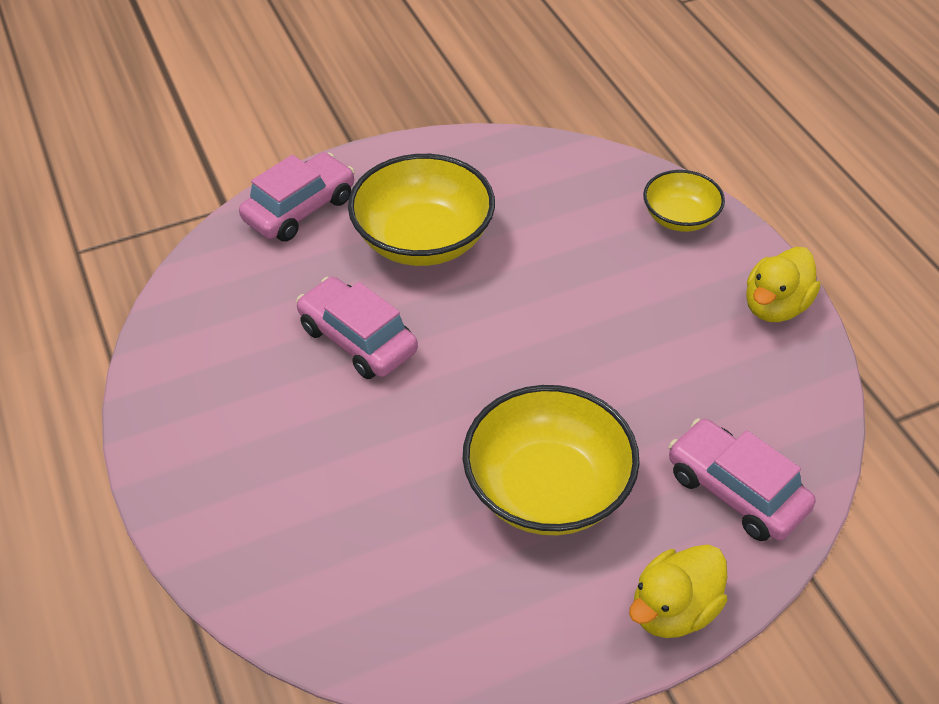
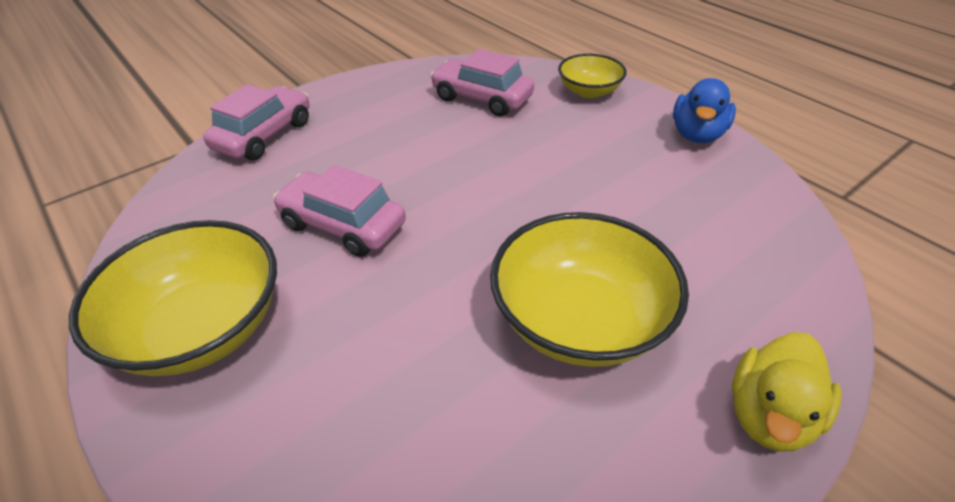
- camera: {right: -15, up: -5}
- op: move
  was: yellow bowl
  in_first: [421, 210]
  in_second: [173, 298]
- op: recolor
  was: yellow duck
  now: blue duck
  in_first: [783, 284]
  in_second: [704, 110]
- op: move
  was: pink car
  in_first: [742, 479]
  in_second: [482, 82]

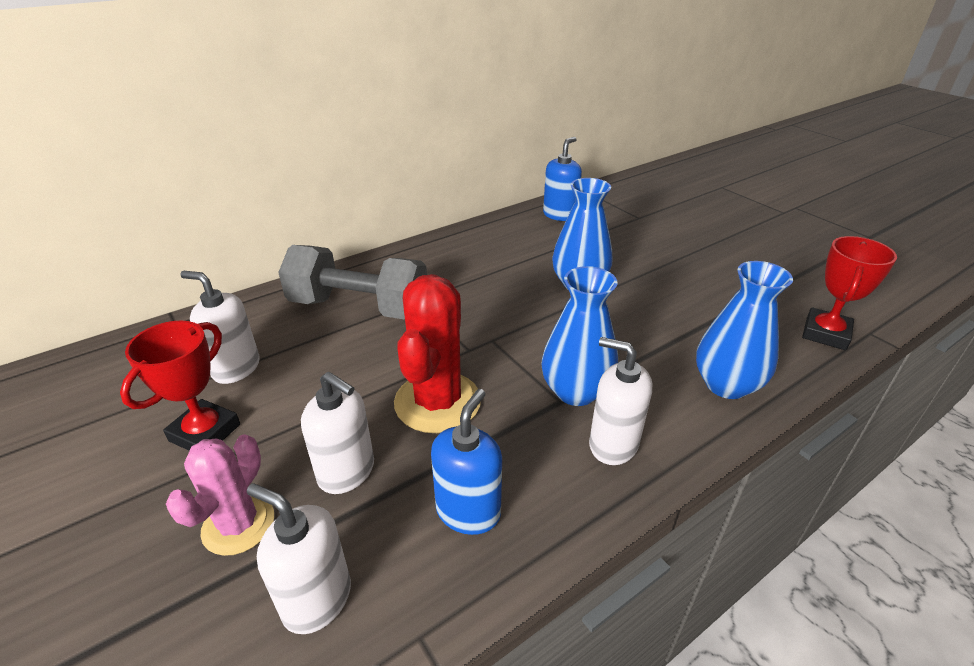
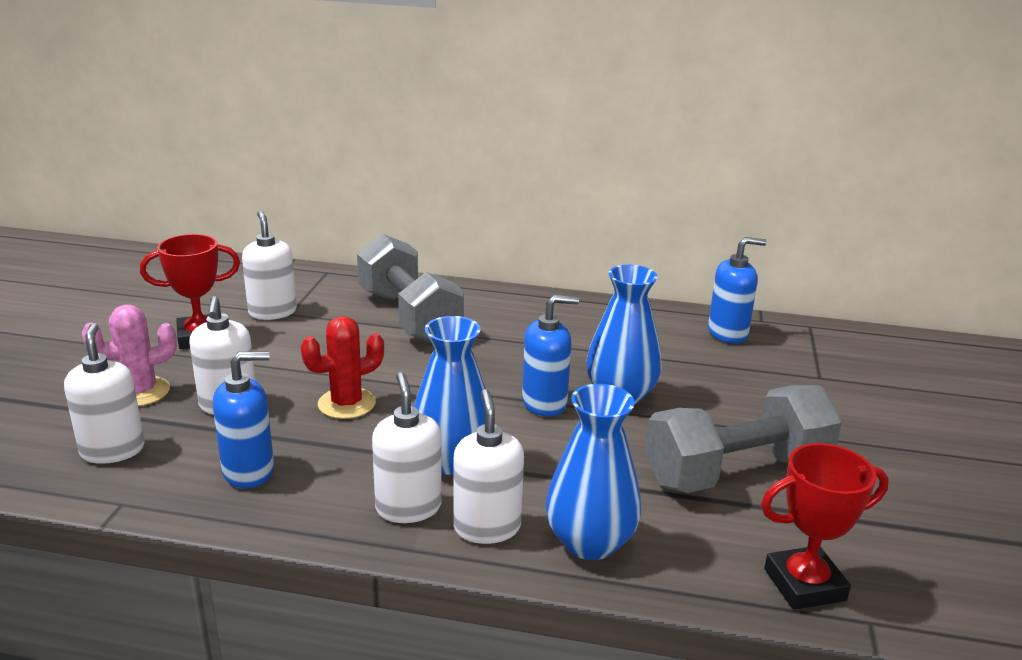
- camera: {right: 45, up: -10}
- op: resize
  was: red cactus
  in_first: [437, 353]
  in_second: [342, 367]
  ratio: 0.65
- op: insert
  now: blue soap dispenser
  in_second: [550, 356]
- op: insert
  now: grey dumbbell
  in_second: [743, 439]
- op: insert
  now: white soap dispenser
  in_second: [488, 466]

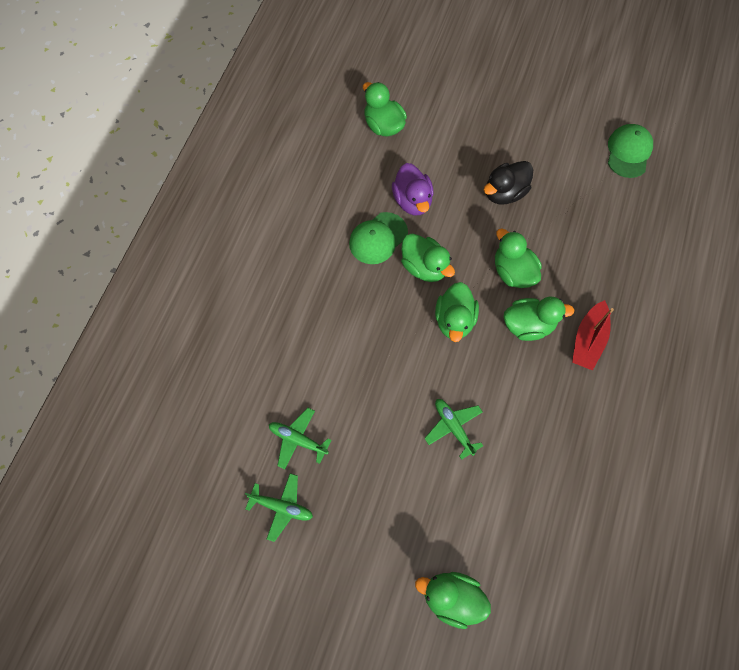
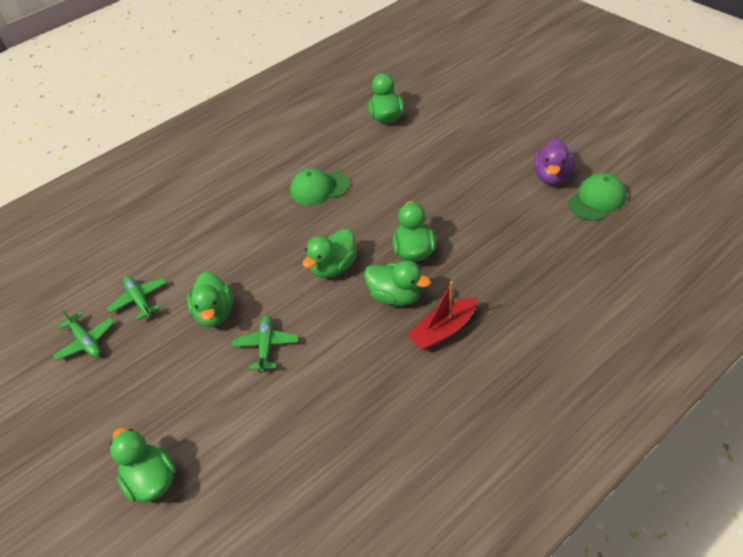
- camera: {right: 35, up: -20}
- op: delete
  was: black duck
  in_first: [508, 182]
- op: move
  was: purple duck
  in_first: [413, 189]
  in_second: [554, 161]
- op: move
  was: green duck
  in_first: [428, 258]
  in_second: [210, 299]

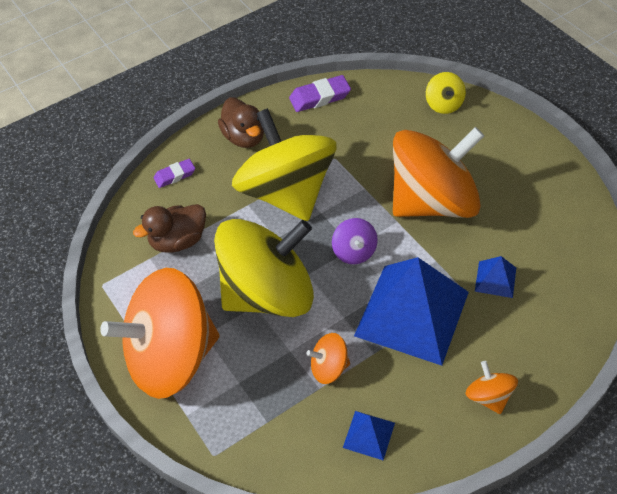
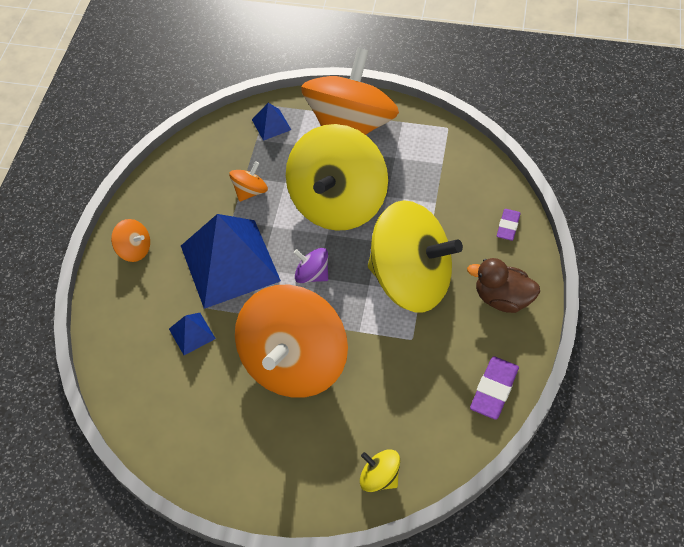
- camera: {right: 135, up: 5}
- op: delete
  was: brown duck
  in_first: [169, 228]
- op: move
  was: blue pyramid
  in_first: [369, 435]
  in_second: [271, 122]

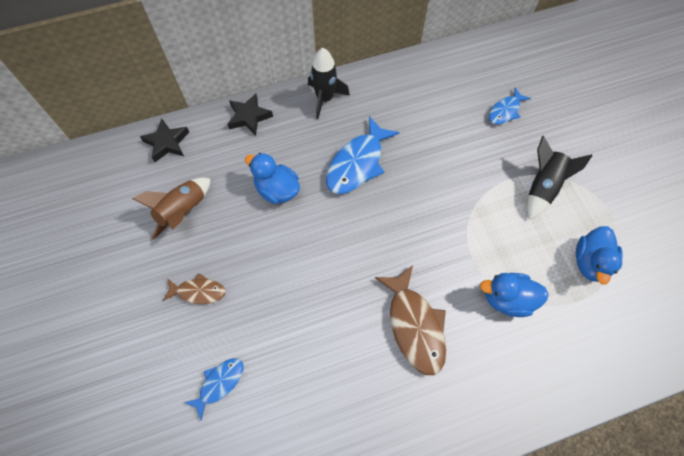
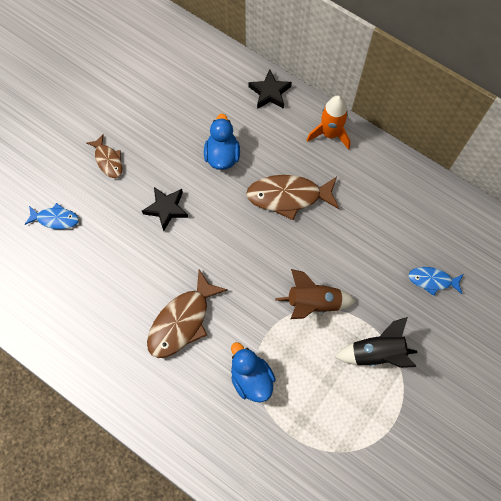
- camera: {right: 55, up: 5}
- op: recolor
  was: black rocket
  now: orange rocket
  in_first: [329, 83]
  in_second: [328, 122]
- op: recolor
  was: blue fish
  now: brown fish
  in_first: [363, 155]
  in_second: [292, 197]
- op: move
  was: black star
  in_first: [164, 140]
  in_second: [165, 209]
- op: move
  was: brown rocket
  in_first: [171, 209]
  in_second: [315, 294]
- op: delete
  was: blue duck
  in_first: [599, 255]

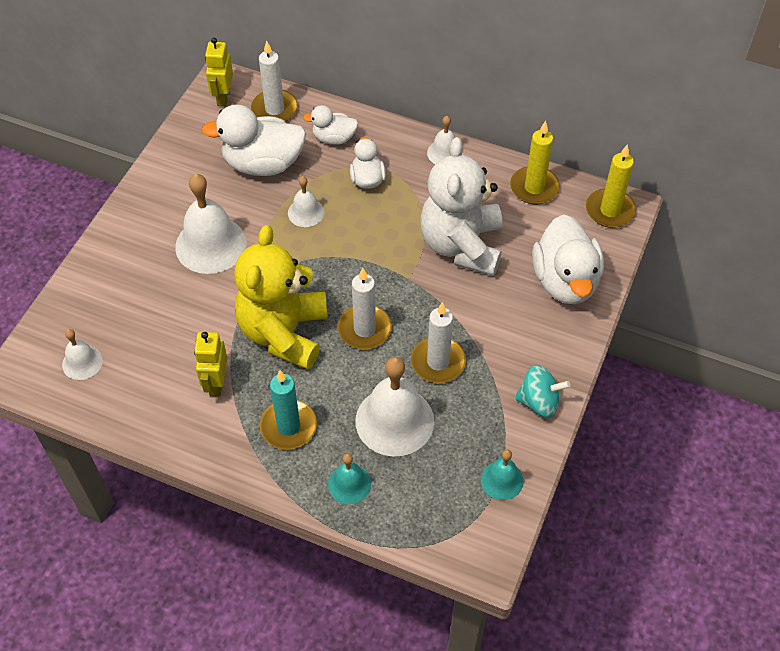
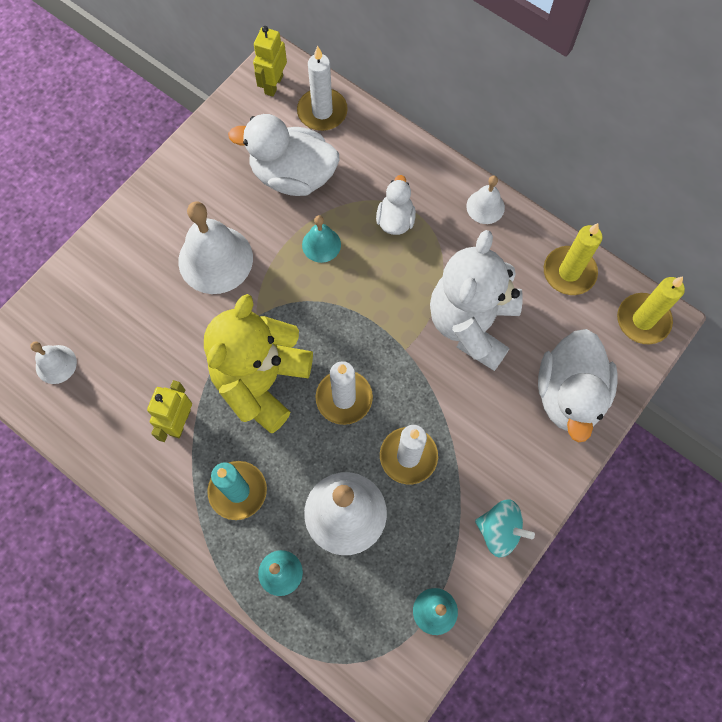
- camera: {right: 15, up: 15}
- op: delete
  was: white duck
  in_first: [330, 125]
- op: recolor
  was: white bell
  now: turquoise bell
  in_first: [306, 201]
  in_second: [321, 239]

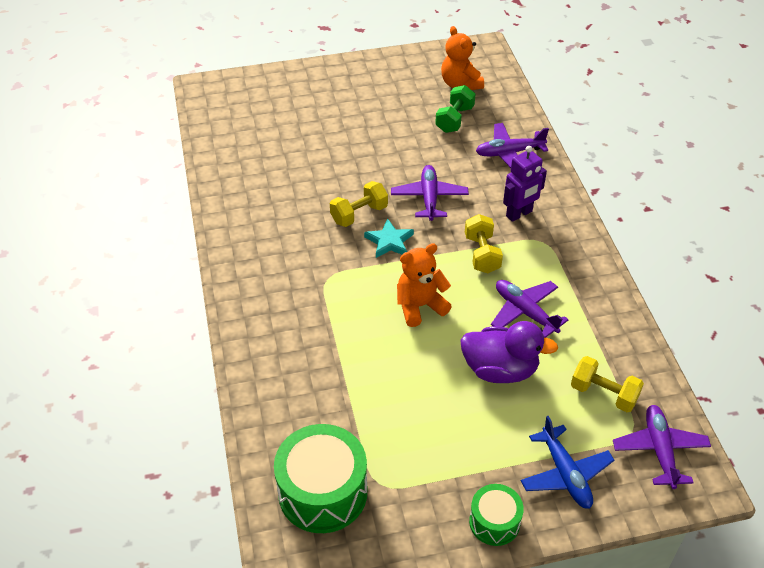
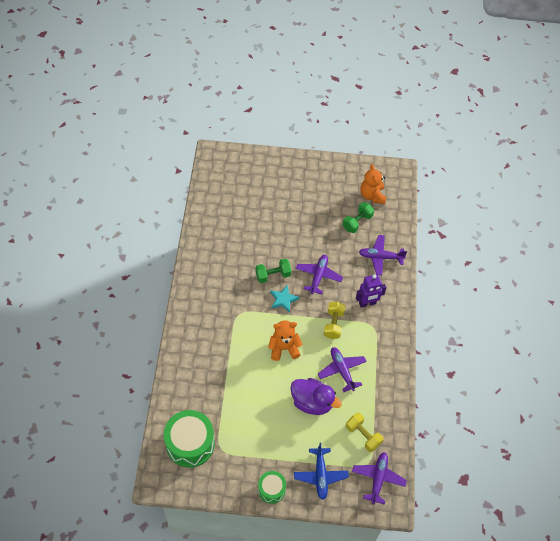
- camera: {right: 15, up: 10}
- op: recolor
  was: yellow dumbbell
  now: green dumbbell
  in_first: [359, 204]
  in_second: [273, 271]

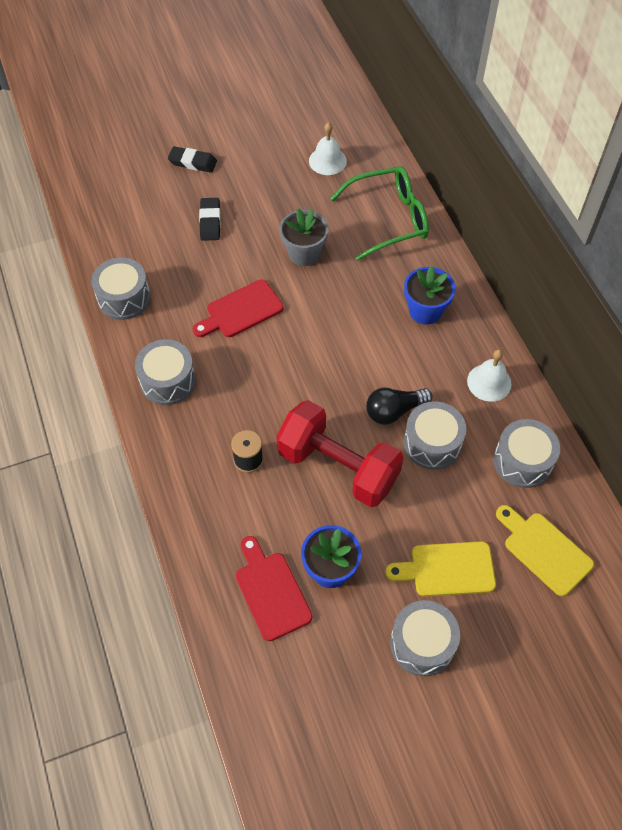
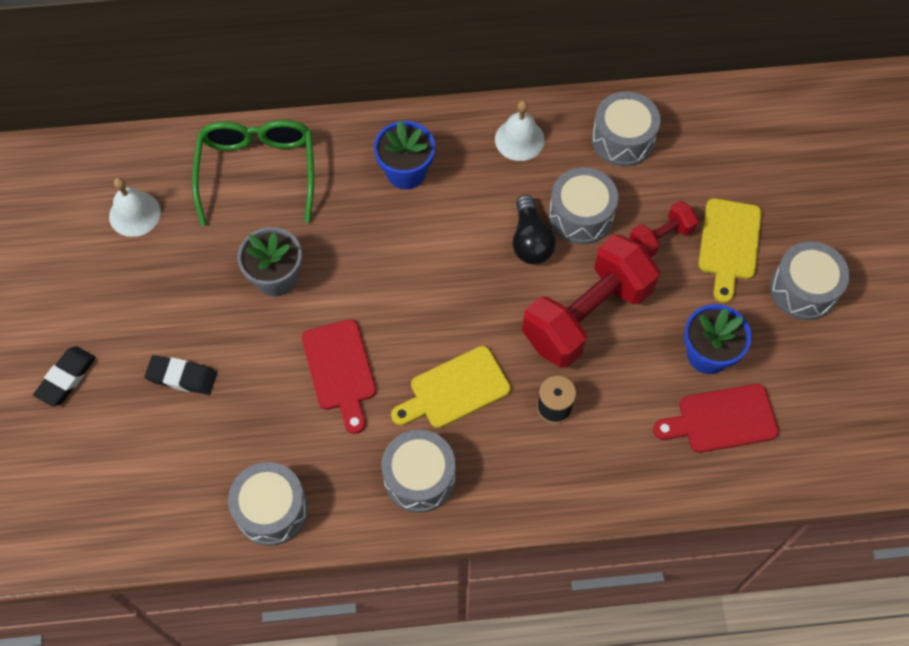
- camera: {right: -75, up: 5}
- op: move
  was: yellow cutting board
  in_first: [545, 551]
  in_second: [451, 387]
- op: insert
  now: red dumbbell
  in_second: [664, 229]

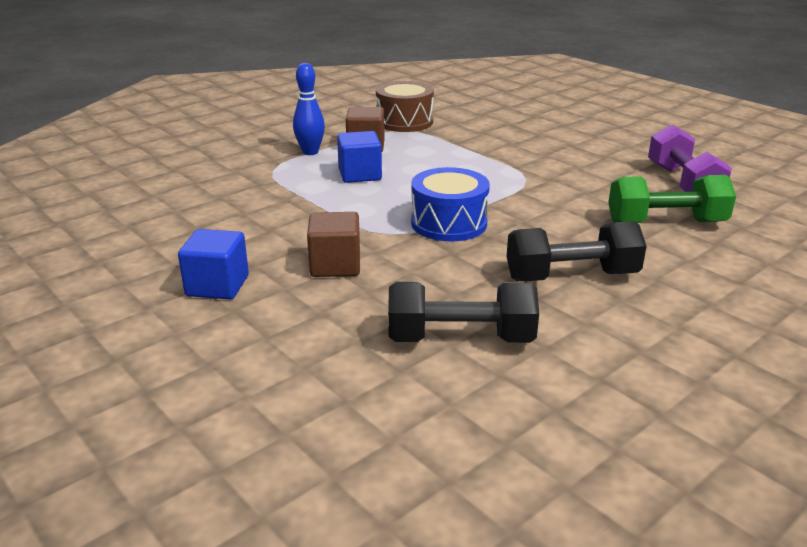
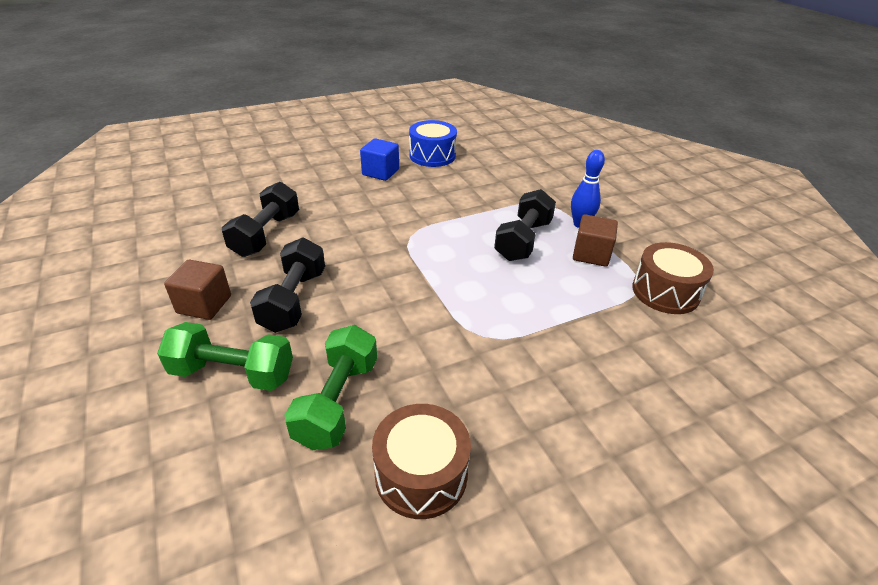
- camera: {right: 105, up: 10}
- op: replace
  was: purple dumbbell
  now: brown drum
  in_first: [690, 158]
  in_second: [421, 461]
- op: replace
  was: blue cube
  now: black dumbbell
  in_first: [359, 157]
  in_second: [525, 225]
- op: move
  was: blue drum
  in_first: [450, 204]
  in_second: [433, 143]
- op: move
  was: brown cube
  in_first: [333, 244]
  in_second: [197, 290]
- op: insert
  now: green dumbbell
  in_second: [225, 356]

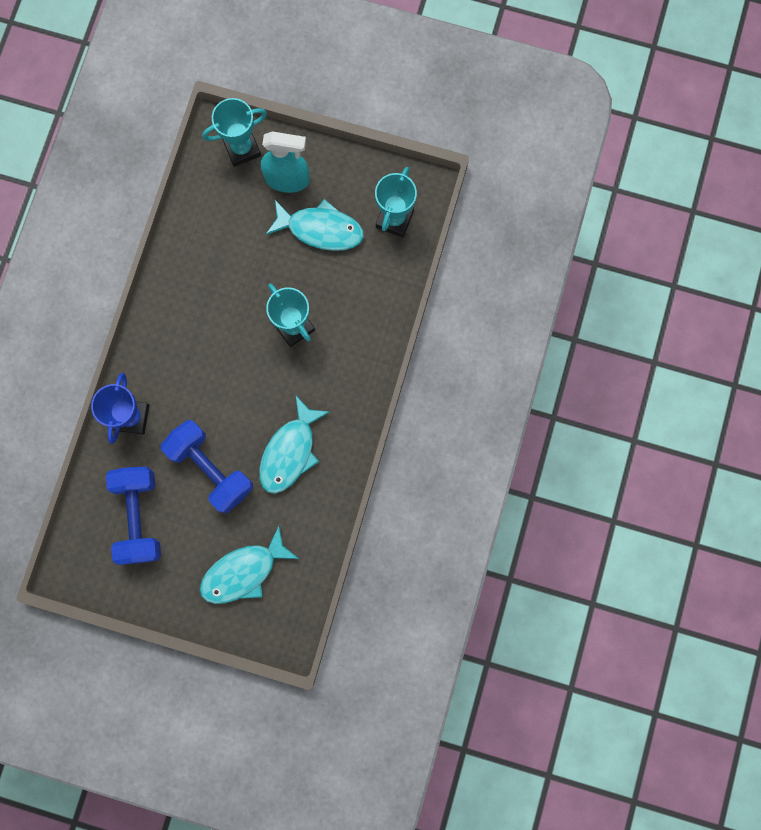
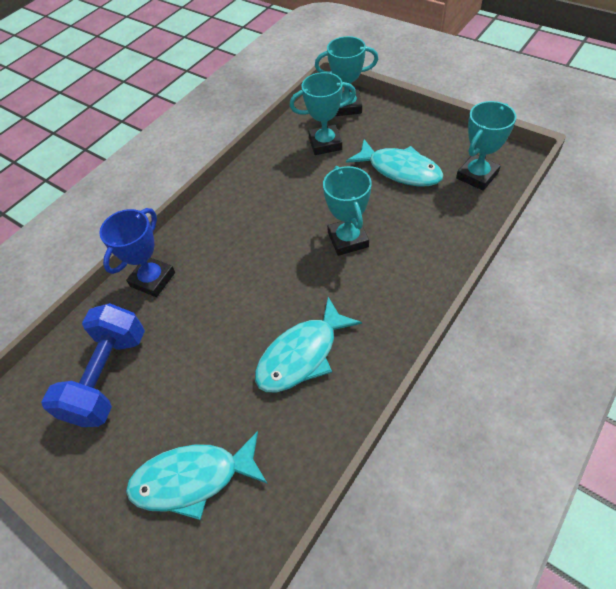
- camera: {right: 25, up: -25}
- op: delete
  was: turquoise spray bottle
  in_first: [285, 162]
- op: delete
  was: blue dumbbell
  in_first: [207, 466]
- op: insert
  now: turquoise trophy
  in_second: [323, 113]

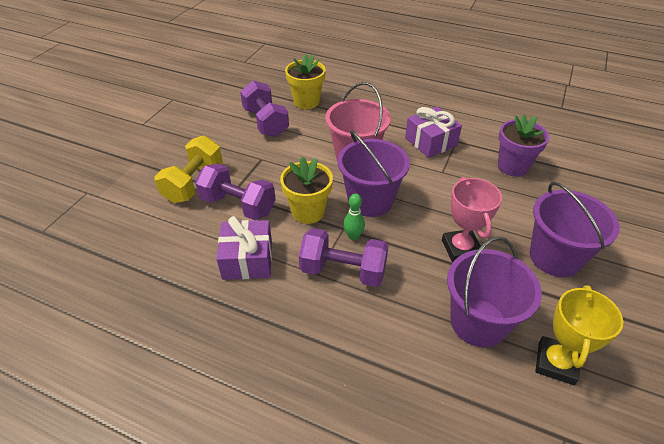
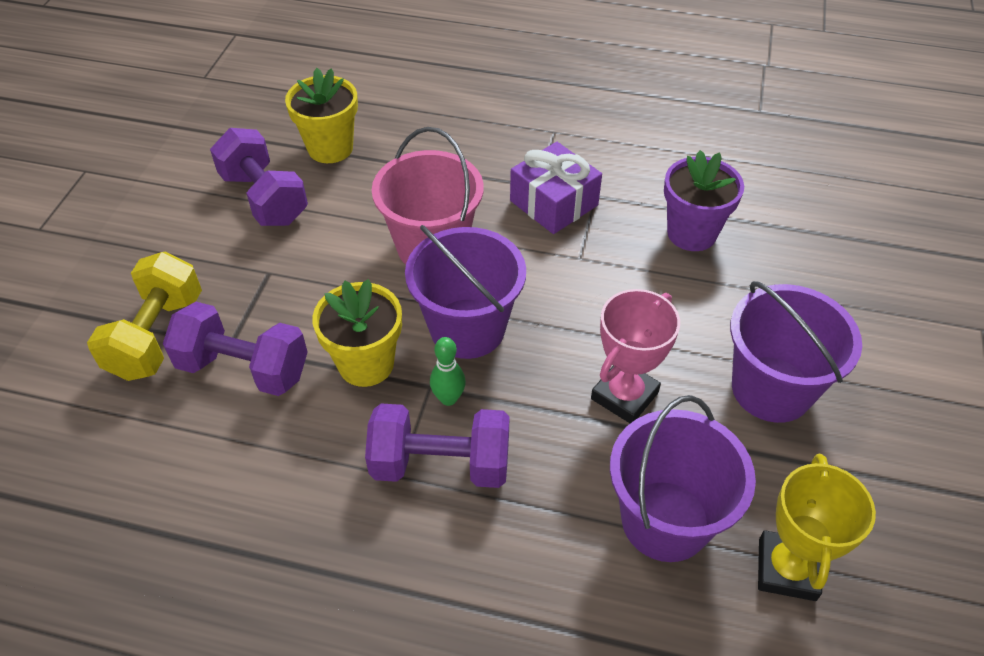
- camera: {right: -10, up: 5}
- op: rotate
  was: pink trophy
  in_first: [472, 219]
  in_second: [635, 356]
  clockwise: 60
- op: delete
  was: purple gift
  in_first: [244, 248]

